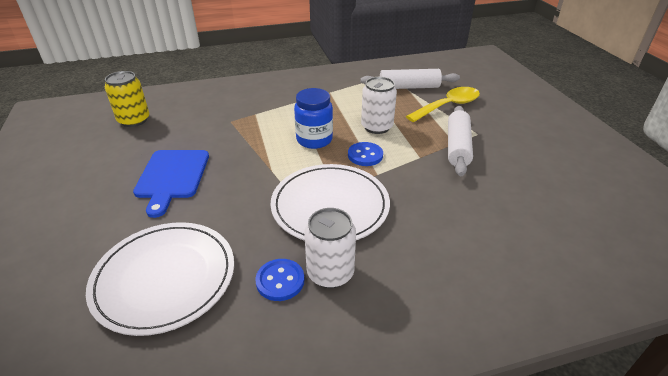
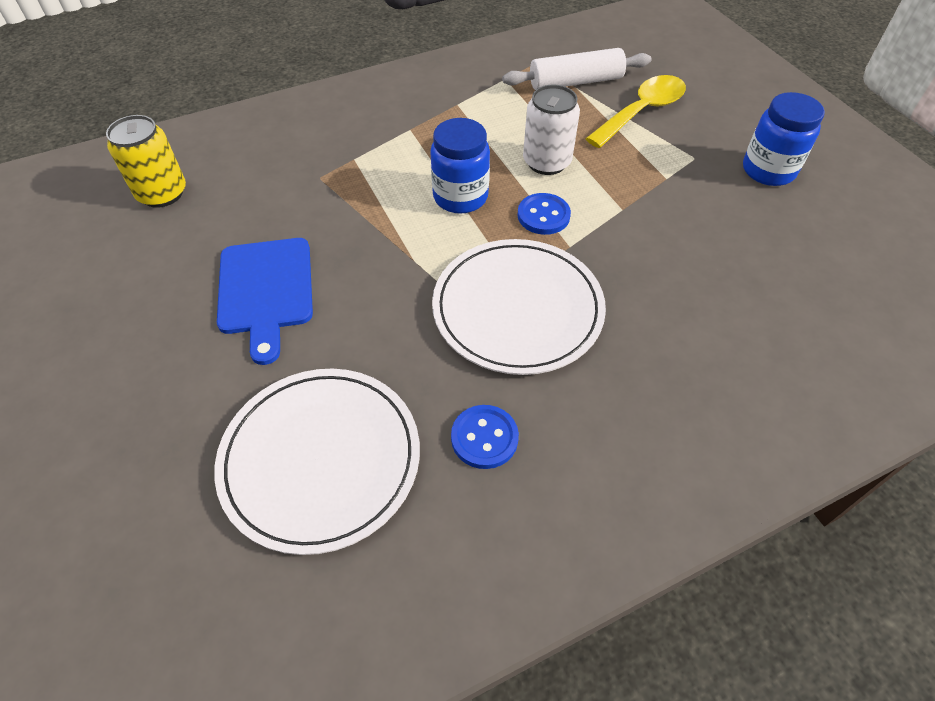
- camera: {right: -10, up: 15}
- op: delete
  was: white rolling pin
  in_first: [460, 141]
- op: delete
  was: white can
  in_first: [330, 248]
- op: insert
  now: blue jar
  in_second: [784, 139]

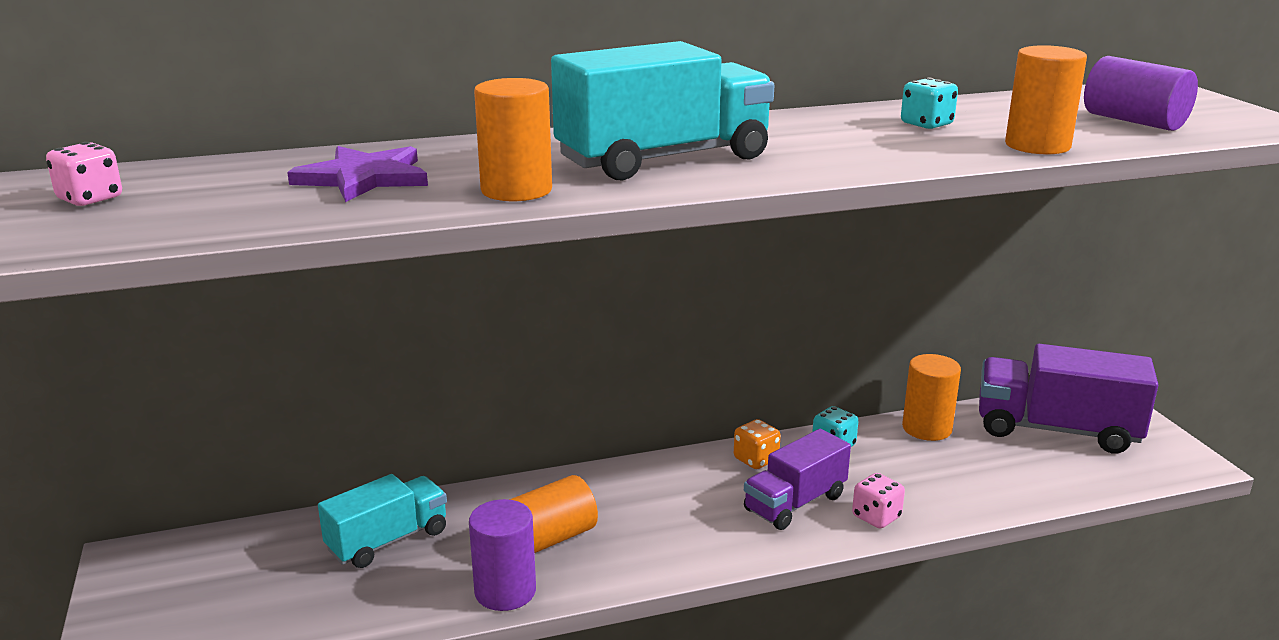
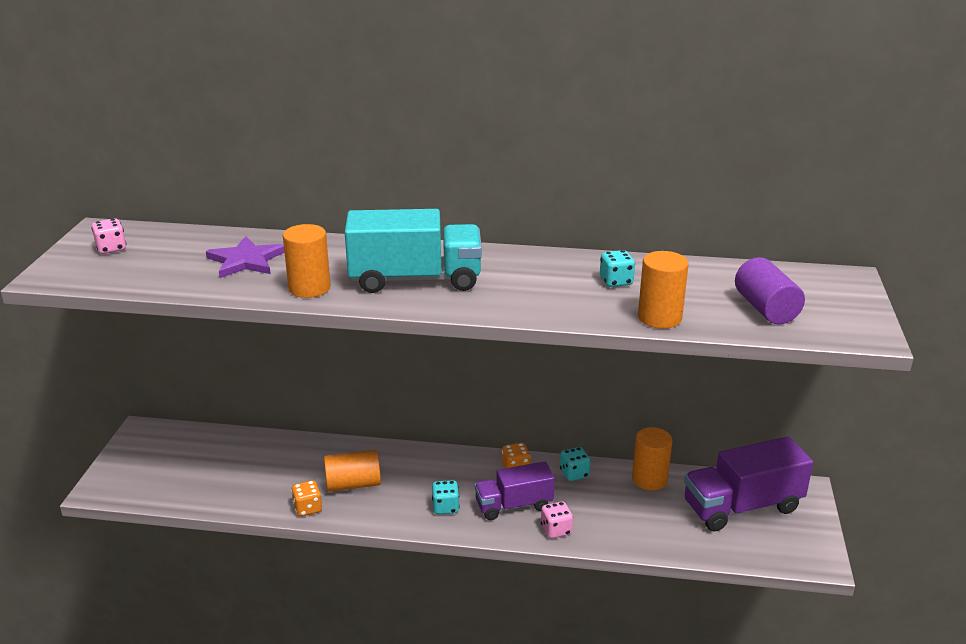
- camera: {right: 25, up: 5}
- op: rotate
  was: purple truck
  in_first: [1068, 398]
  in_second: [748, 484]
  clockwise: -60
- op: delete
  was: turquoise truck
  in_first: [382, 521]
- op: replace
  was: purple cylinder
  now: orange dice
  in_first: [502, 555]
  in_second: [306, 498]
- op: insert
  now: turquoise dice
  in_second: [446, 497]

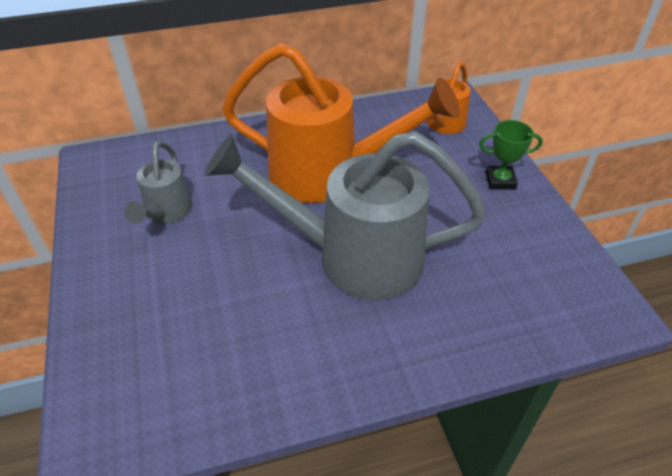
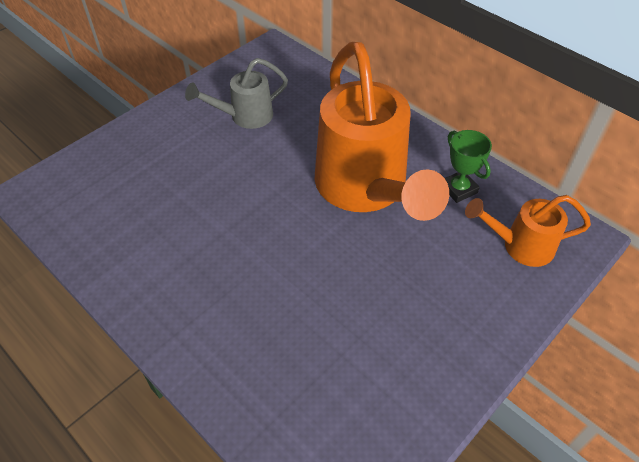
- camera: {right: 60, up: 5}
- op: move
  was: green trophy
  in_first: [511, 155]
  in_second: [468, 166]
- op: delete
  was: grey watering can
  in_first: [346, 215]

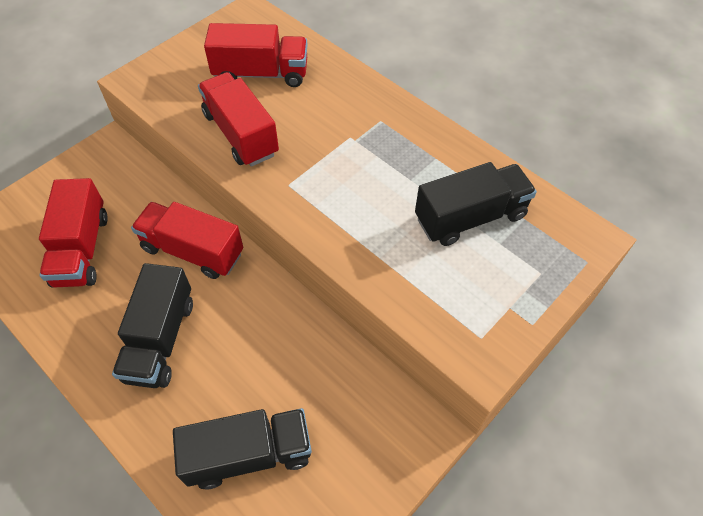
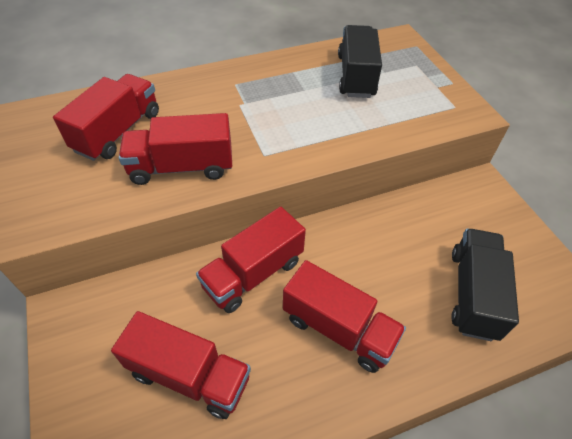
- camera: {right: -65, up: -5}
- op: recolor
  was: black truck
  now: red truck
  in_first: [152, 325]
  in_second: [344, 316]

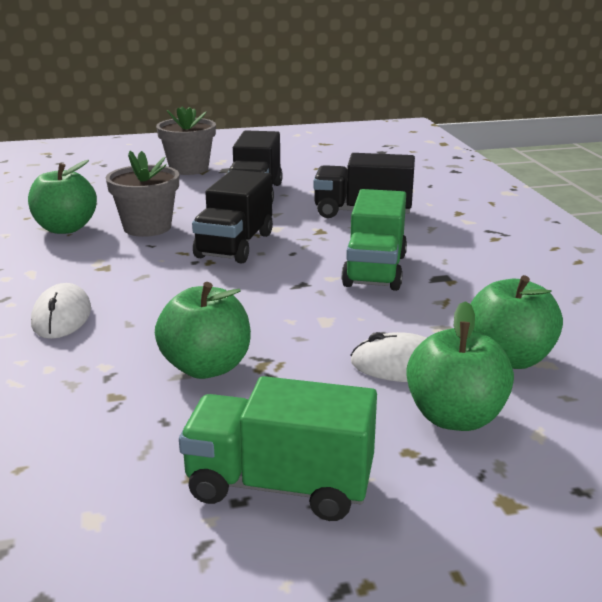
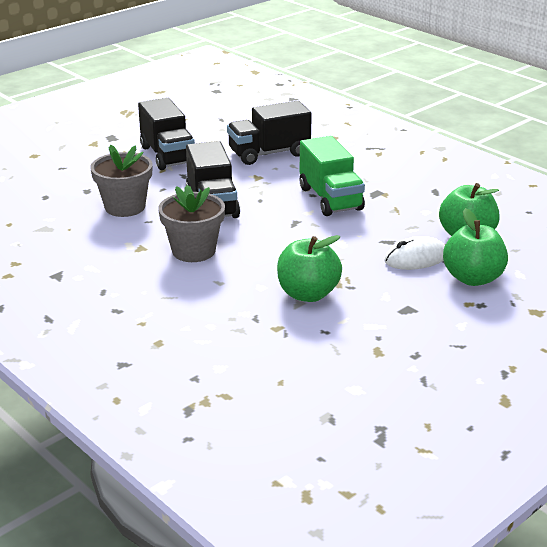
- camera: {right: -30, up: 5}
- op: move
  was: grey flower pot
  in_first: [186, 141]
  in_second: [191, 223]
- op: delete
  was: green apple
  in_first: [62, 197]
- op: delete
  was: white mouse
  in_first: [61, 311]
- op: delete
  was: green truck
  in_first: [278, 448]

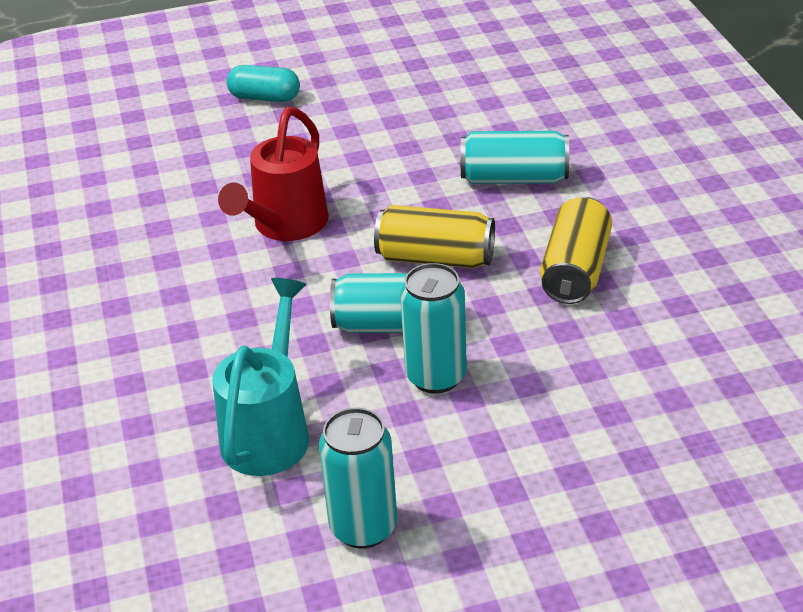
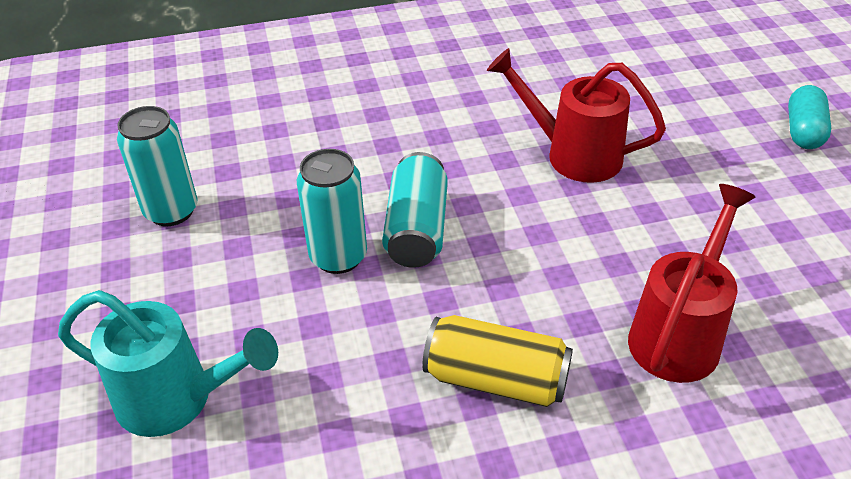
- camera: {right: 90, up: 5}
- op: replace
  was: turquoise can
  now: red watering can
  in_first: [514, 157]
  in_second: [691, 283]
- op: delete
  was: yellow can
  in_first: [434, 237]
- op: move
  was: turquoise watering can
  in_first: [261, 377]
  in_second: [168, 363]

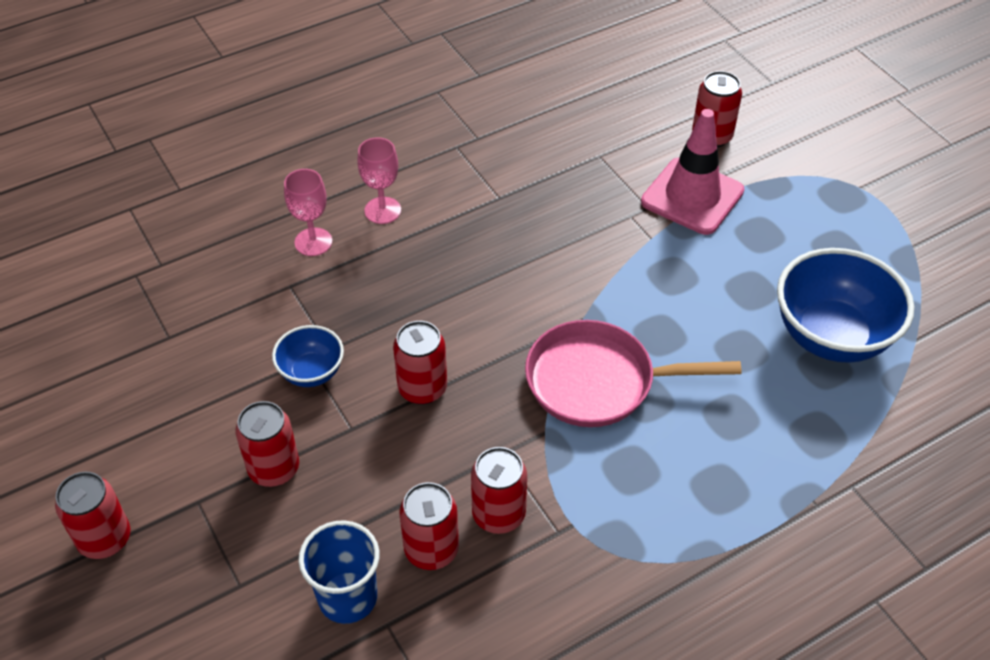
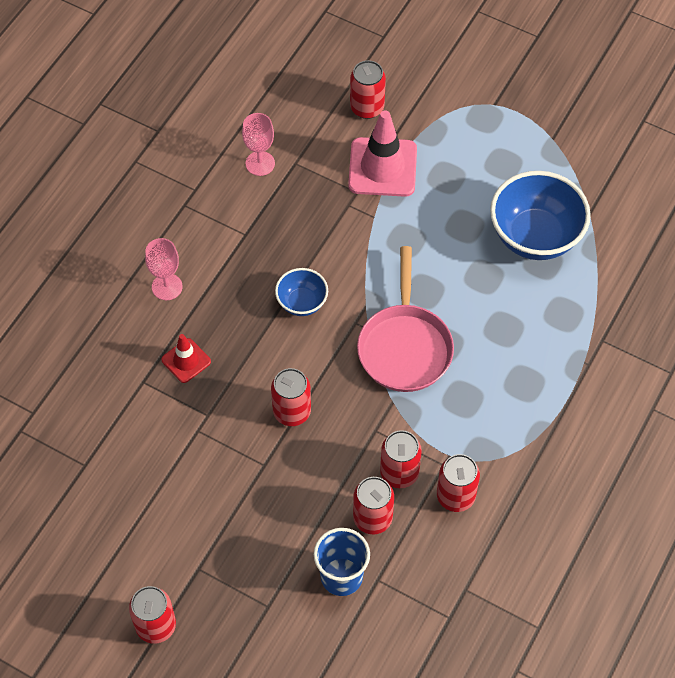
- camera: {right: -30, up: 10}
- op: move
  was: pink goblet
  in_first: [308, 212]
  in_second: [258, 144]
- op: rotate
  was: pink pan
  in_first: [633, 373]
  in_second: [405, 319]
  clockwise: -60
- op: move
  was: blue bowl
  in_first: [308, 356]
  in_second: [301, 292]
- op: move
  was: red can
  in_first: [267, 444]
  in_second: [458, 483]
- op: insert
  now: red traffic cone
  in_second: [186, 358]

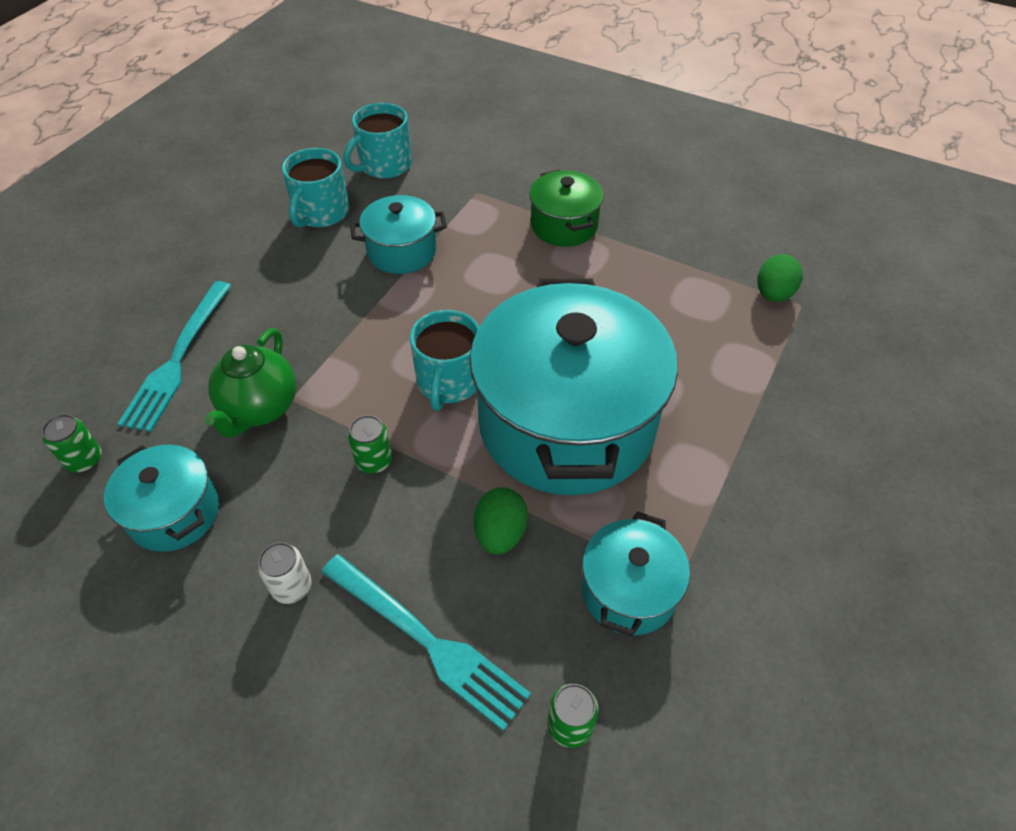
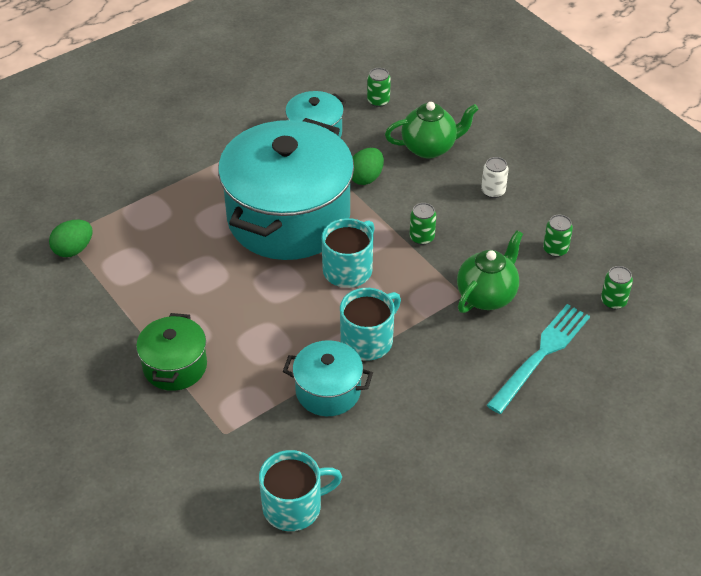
- camera: {right: -155, up: -5}
- op: move
  was: turquoise mug
  in_first: [315, 188]
  in_second: [370, 324]
- op: replace
  was: turquoise pot
  now: green can
  in_first: [161, 498]
  in_second: [558, 236]
- op: replace
  was: turquoise fork
  now: green teapot
  in_first: [426, 642]
  in_second: [432, 130]

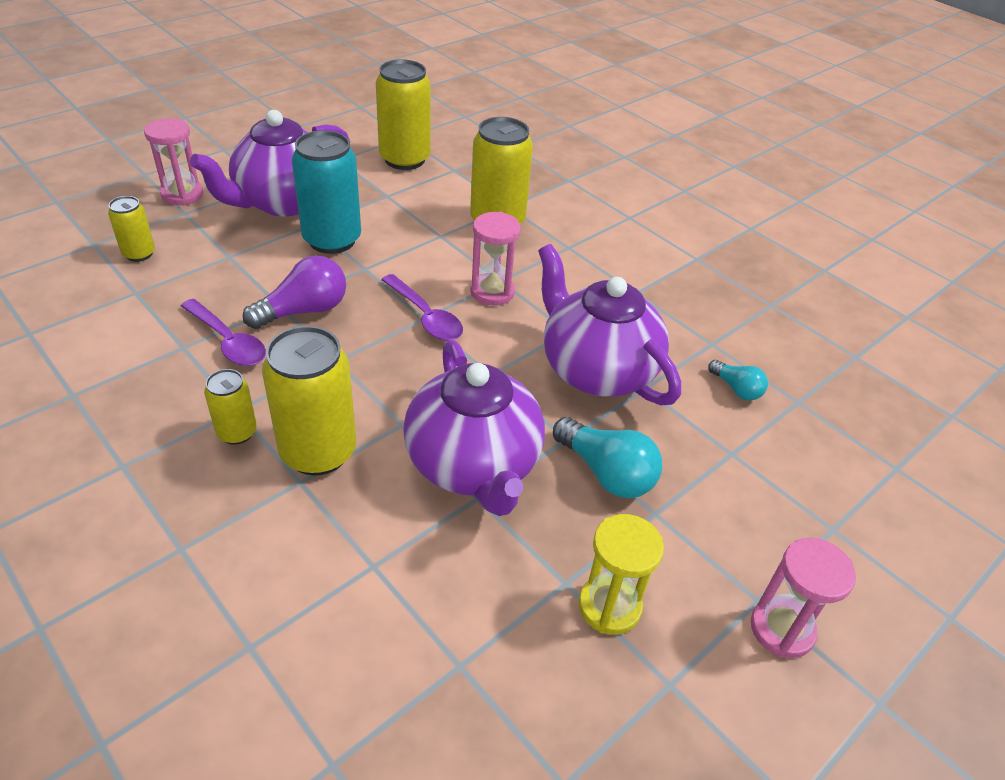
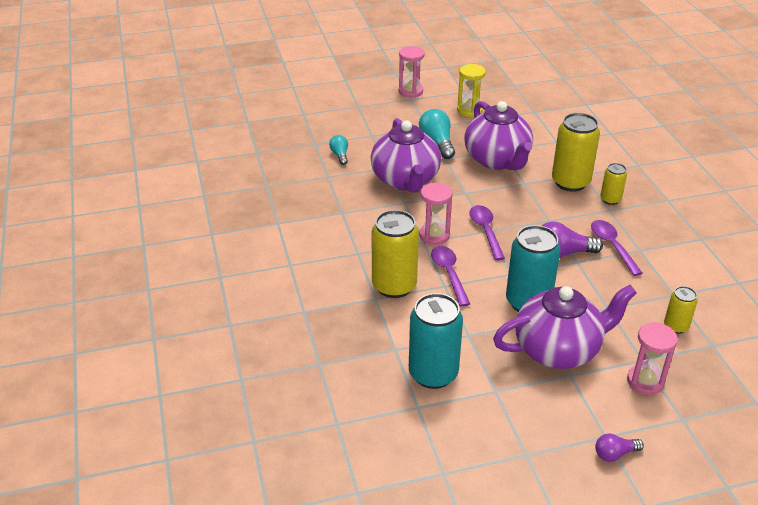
- camera: {right: -150, up: -5}
- op: recolor
  was: yellow can
  now: turquoise can
  in_first: [403, 114]
  in_second: [436, 341]
- op: rotate
  was: purple teapot
  in_first: [474, 428]
  in_second: [498, 135]
  clockwise: 150
- op: insert
  now: purple spoon
  in_second: [450, 276]
- op: insert
  now: purple light bulb
  in_second: [619, 447]

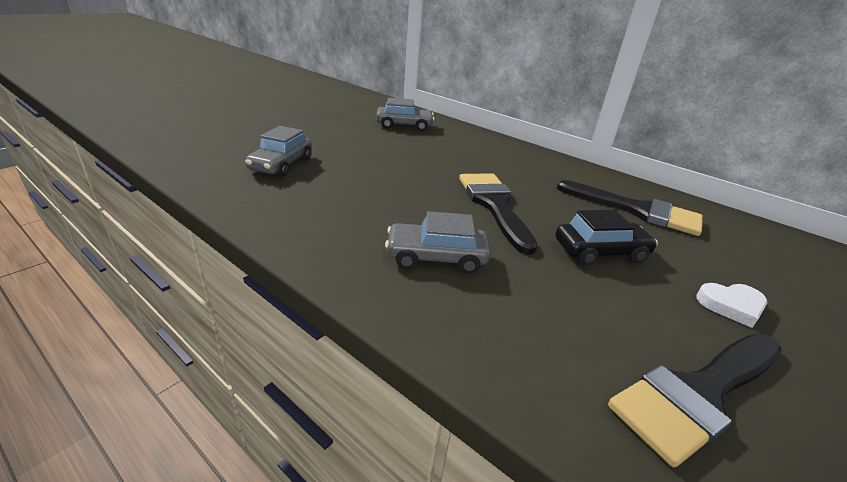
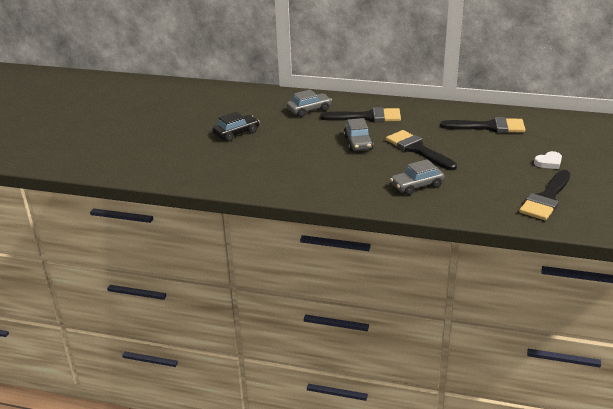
- camera: {right: -20, up: 0}
- op: move
  was: grey car
  in_first: [278, 151]
  in_second: [358, 134]
- op: move
  was: black car
  in_first: [606, 238]
  in_second: [236, 127]
- op: insert
  now: black brush
  in_second: [361, 114]

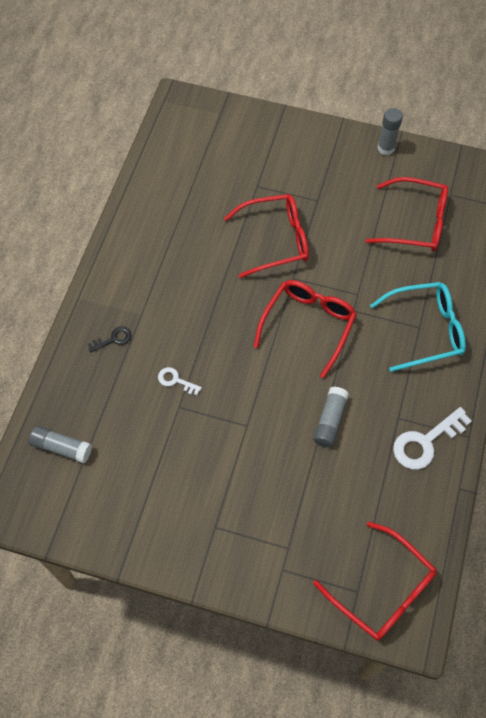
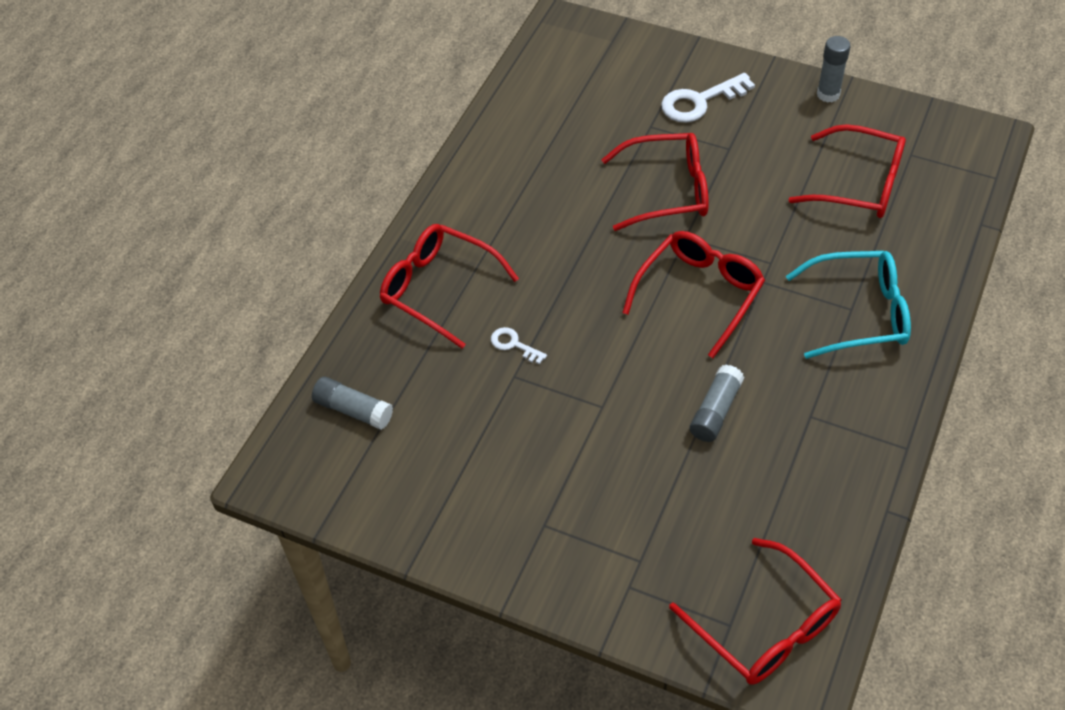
- camera: {right: 10, up: -10}
- op: replace
  was: black key
  now: red glasses
  in_first: [110, 339]
  in_second: [449, 286]
- op: move
  was: white key
  in_first: [432, 438]
  in_second: [708, 98]

